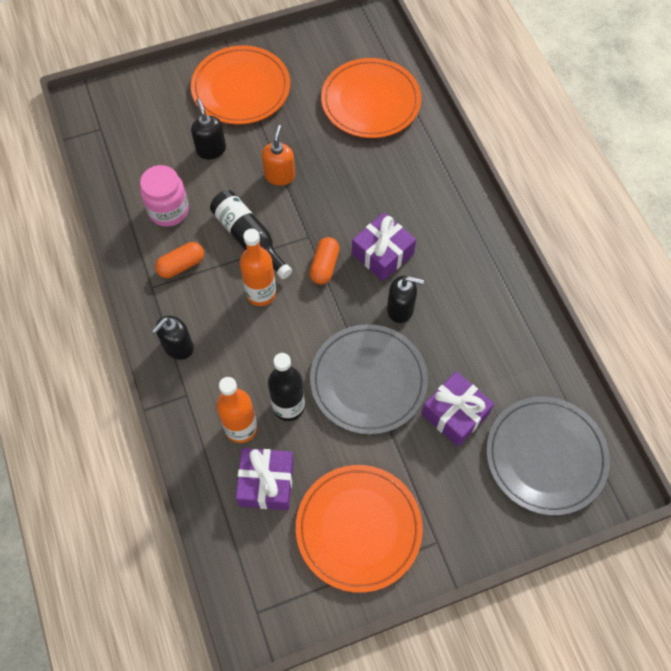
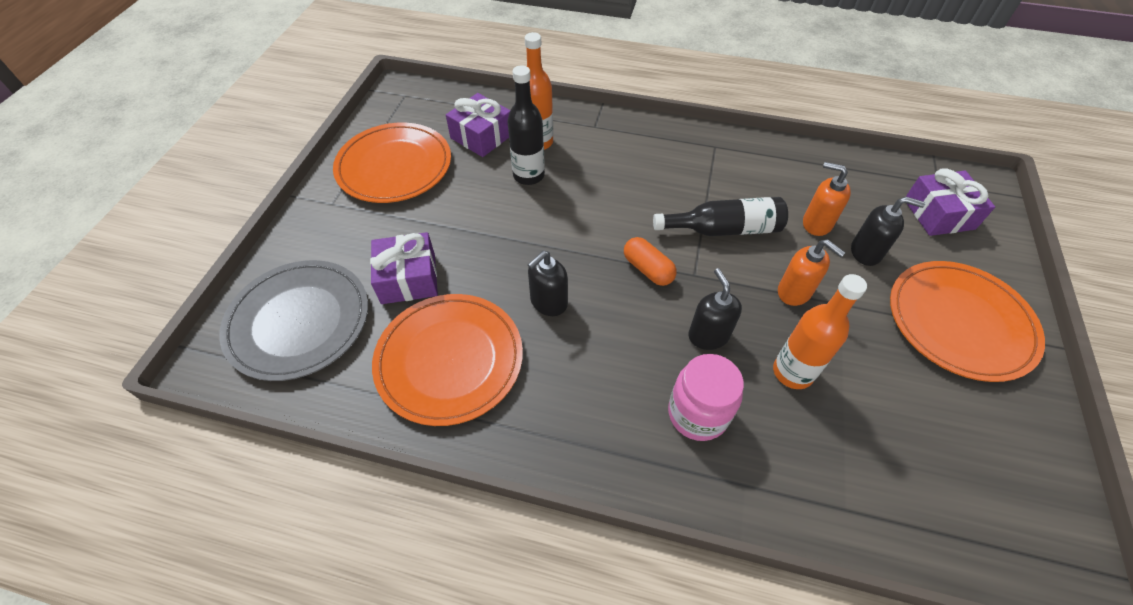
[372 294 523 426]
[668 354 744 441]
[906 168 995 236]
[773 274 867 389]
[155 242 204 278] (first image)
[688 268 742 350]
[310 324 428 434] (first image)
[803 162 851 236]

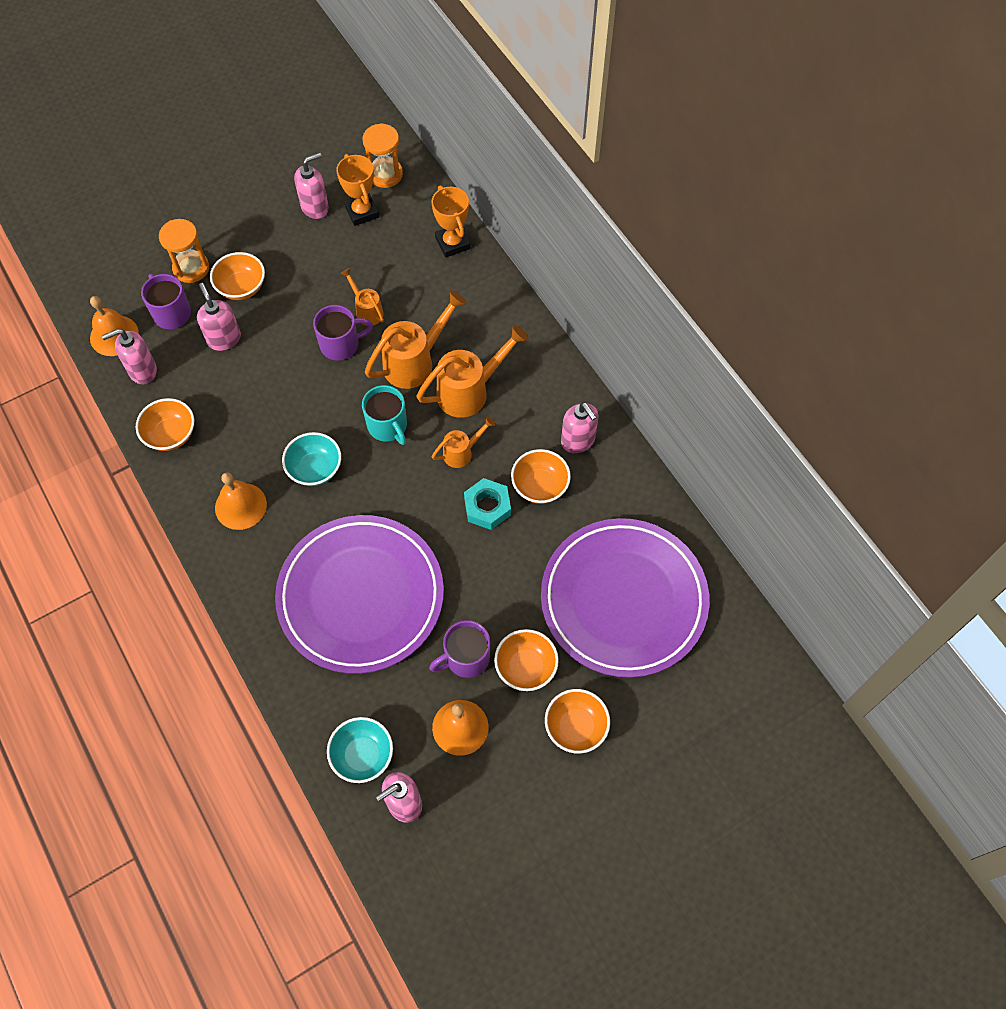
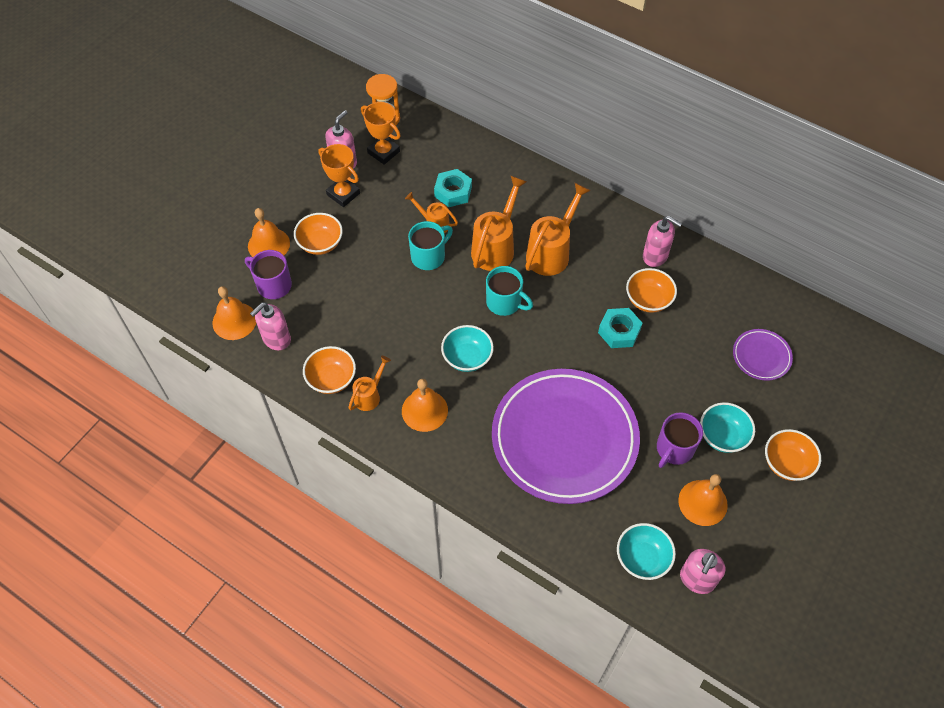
[319 144 360 207]
[248 208 290 257]
[197 283 241 351] (first image)
[408 221 453 270]
[348 356 391 411]
[733 329 793 381]
[700 402 755 453]
[434 169 472 207]

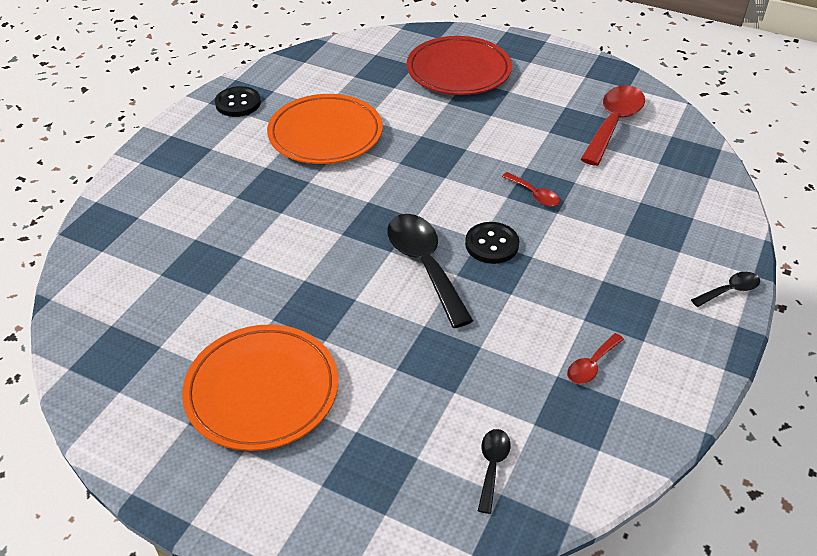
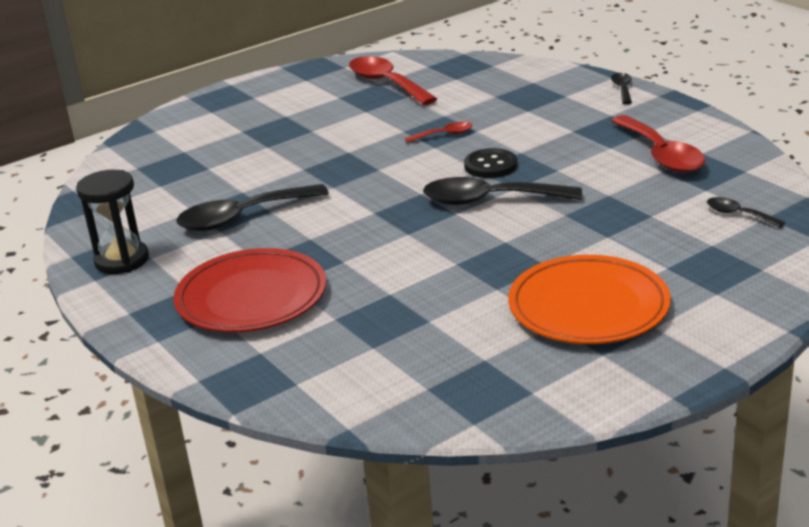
[174 248 326 332]
[76 170 149 274]
[176 184 329 231]
[611 115 706 173]

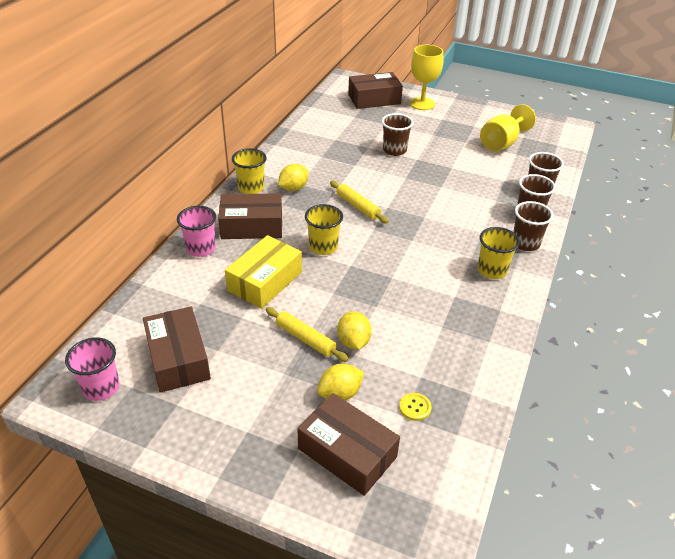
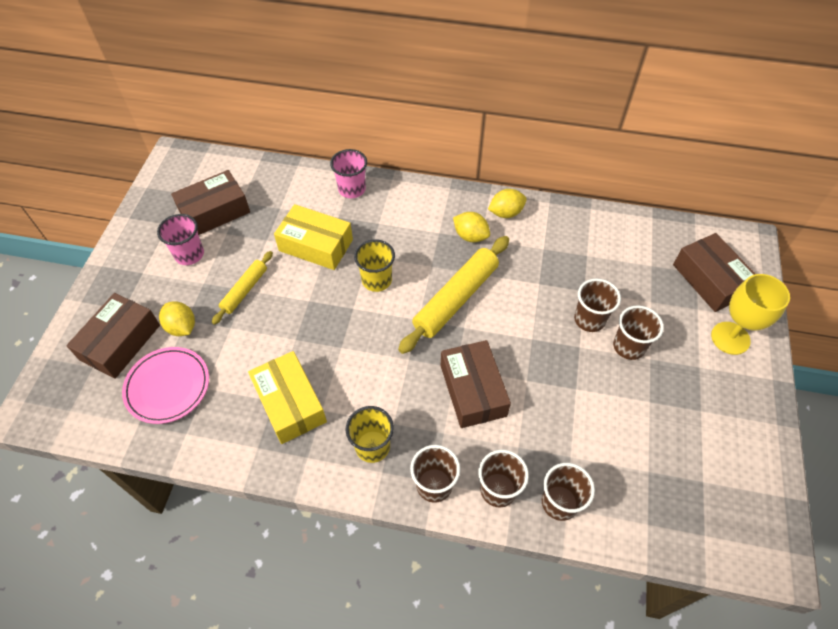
[480 104 536 152] (first image)
[232 148 267 194] (first image)
[398 236 509 354]
[441 340 511 428]
[488 189 527 218]
[157 214 204 265]
[122 347 209 424]
[613 306 664 360]
[248 351 327 444]

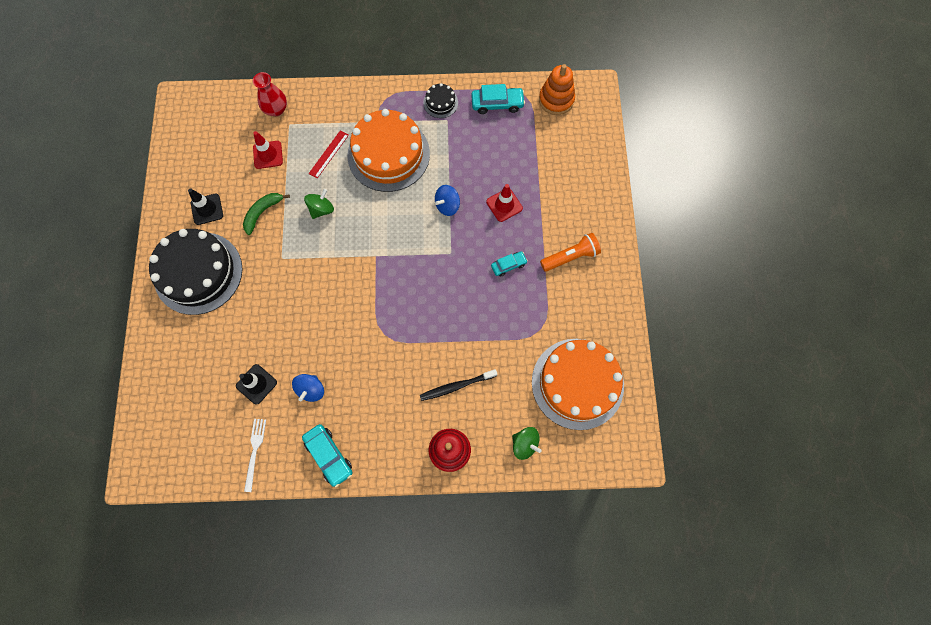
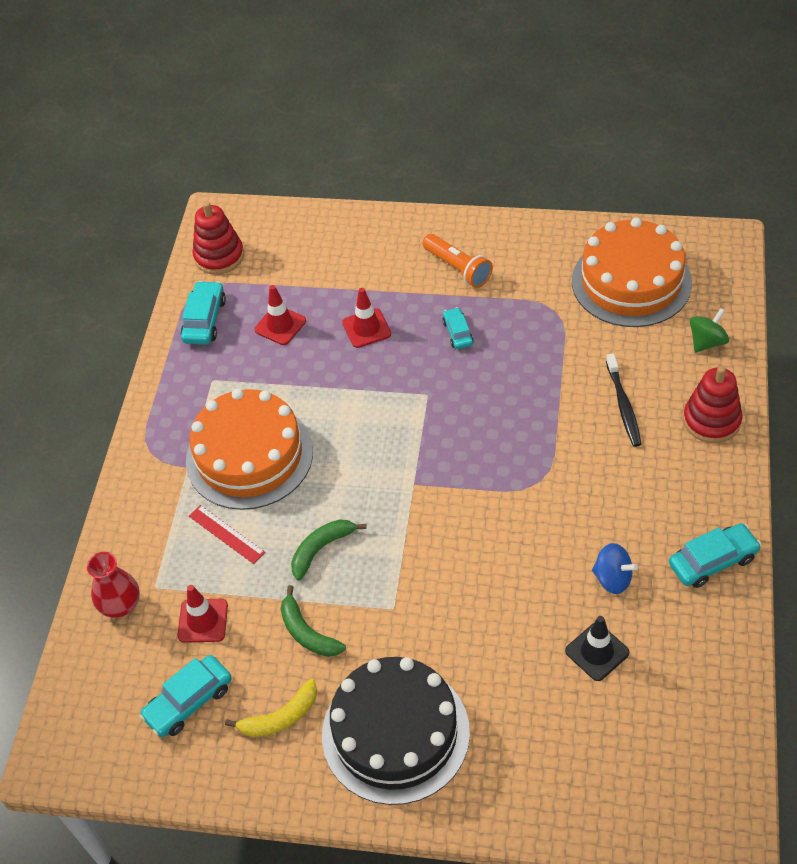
[192 201 244 275]
[423 83 458 118] (first image)
[435 185 460 216] (first image)
[225 679 317 737]
[291 519 367 581]
[423 234 493 288]
[244 419 266 492] (first image)
[254 285 306 345]
[139 655 232 737]

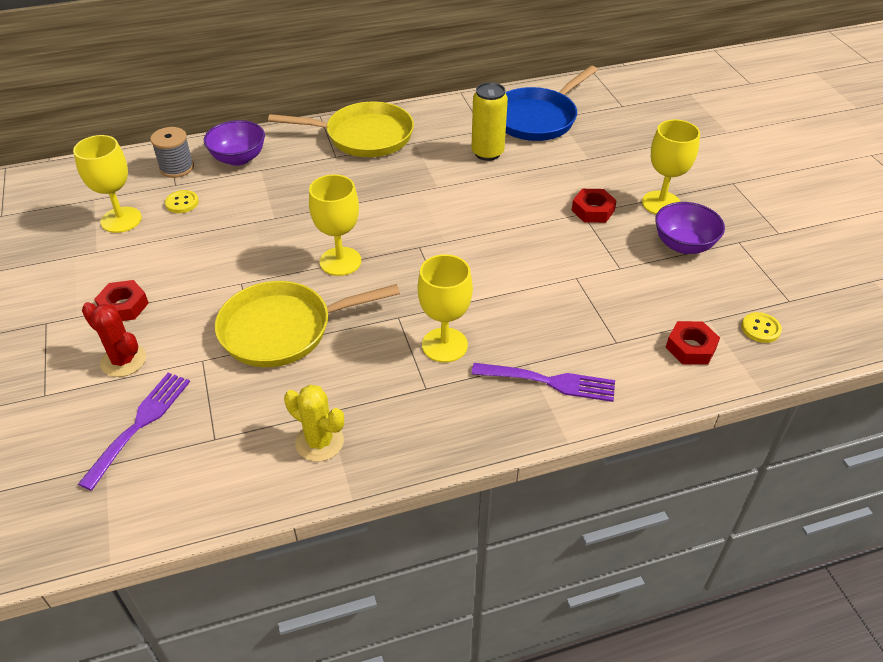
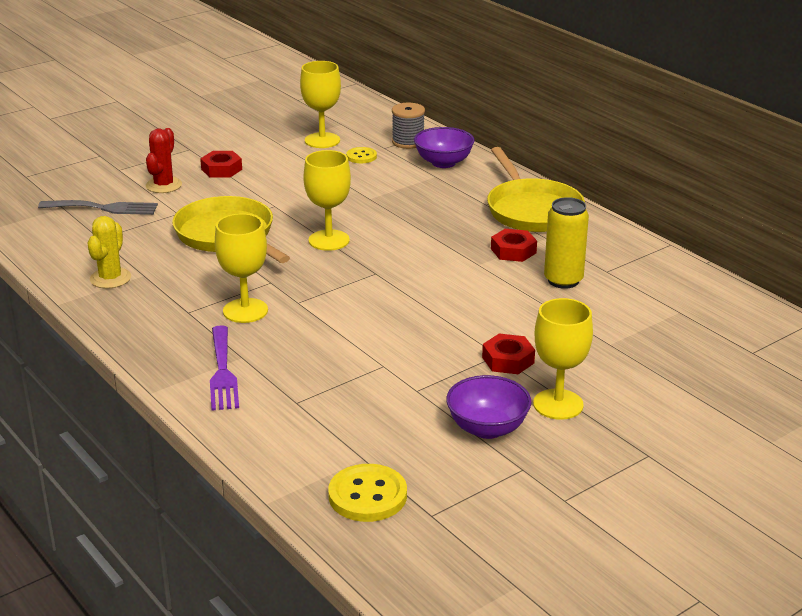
[505 66 597 141] (first image)
[328 464 407 522]
[491 229 537 262]
[38 200 158 215]

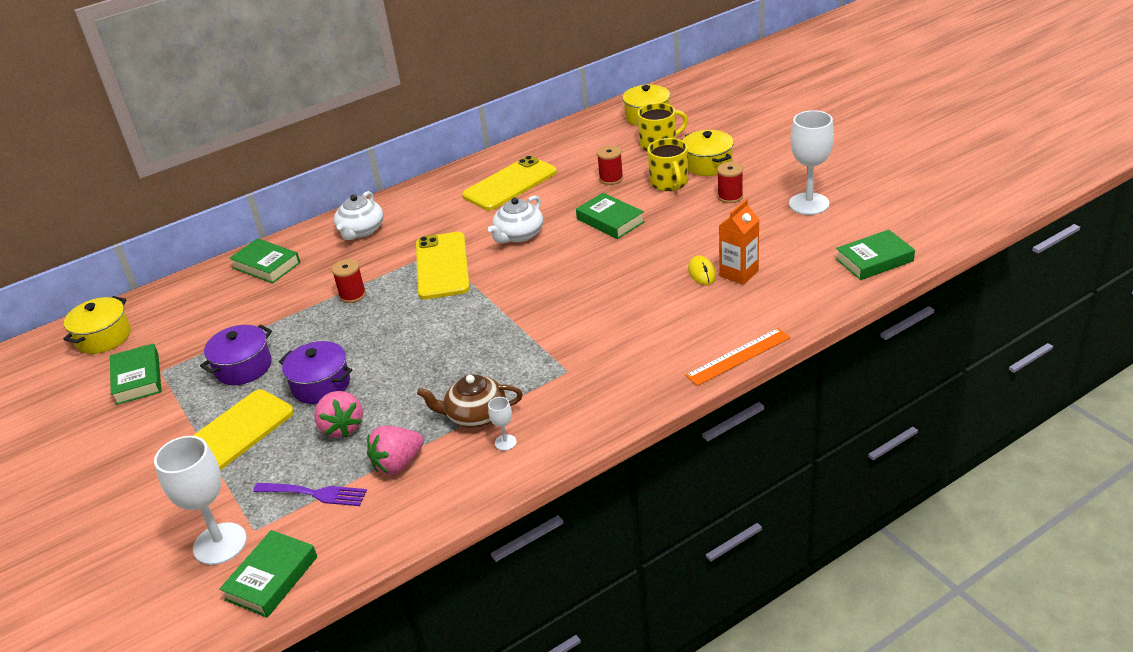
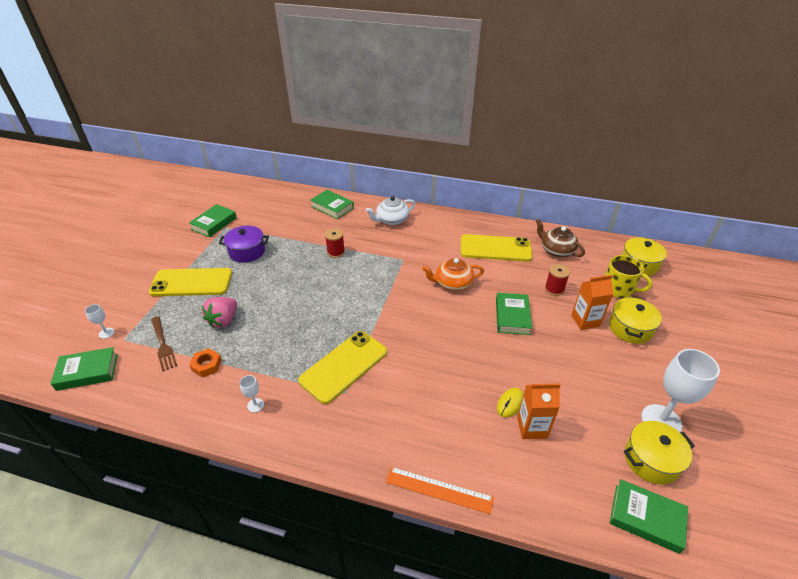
[571 275 613 330]
[717 162 743 203] (first image)
[422 258 484 291]
[298 331 387 404]
[310 190 354 219]
[624 421 695 484]
[279 341 352 404] (first image)
[536 219 585 257]
[189 348 222 377]
[85 304 115 339]
[151 316 177 371]

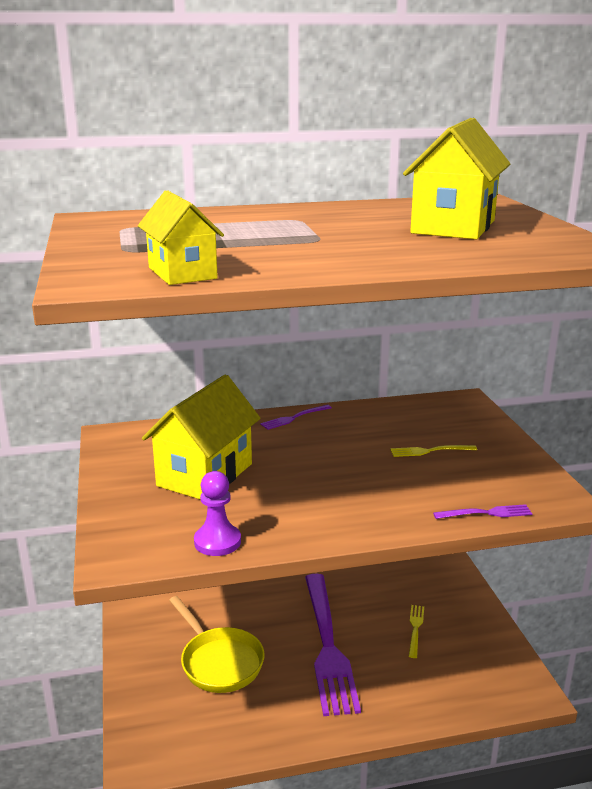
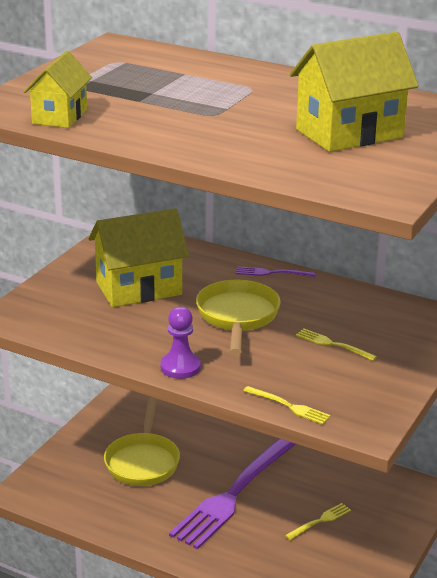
[160 307 201 379]
[243 386 331 425]
[196 280 281 355]

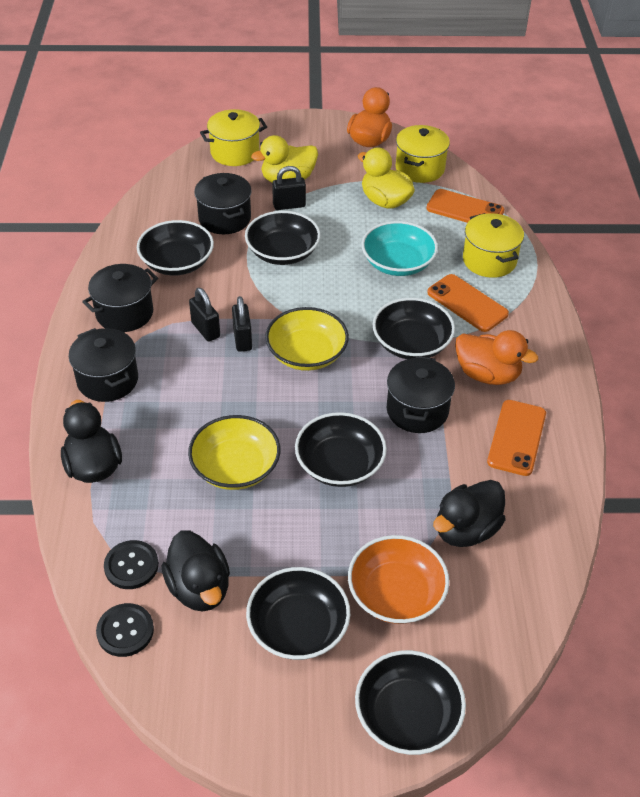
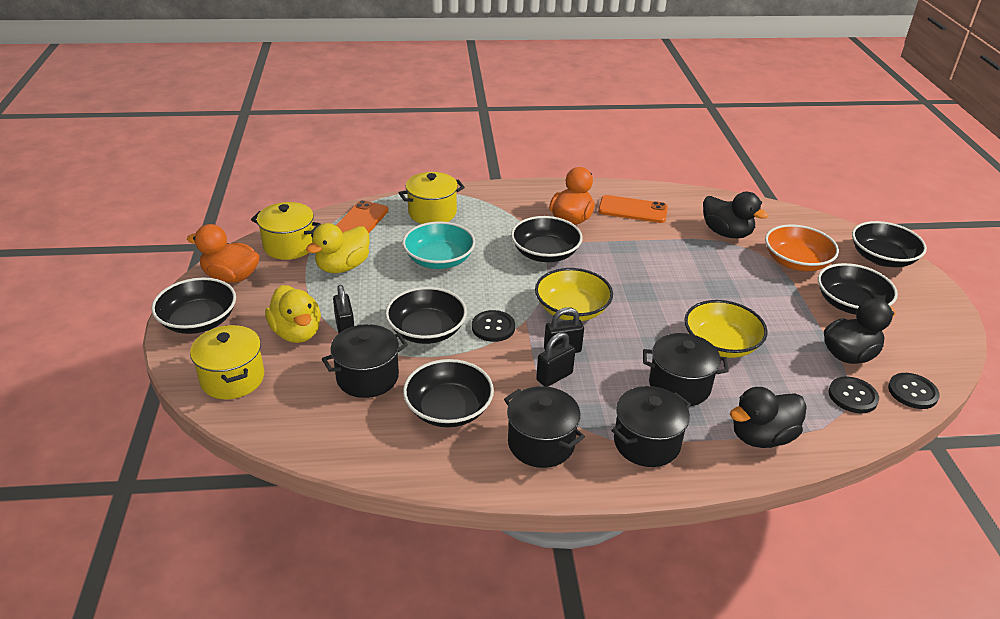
[427 274 509 332] (first image)
[643 333 729 406]
[151 277 236 334]
[472 310 515 342]

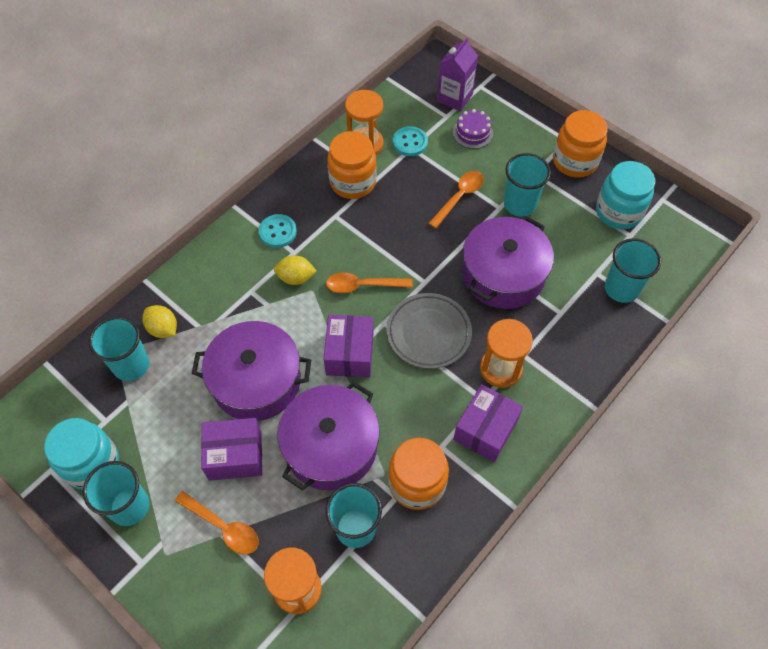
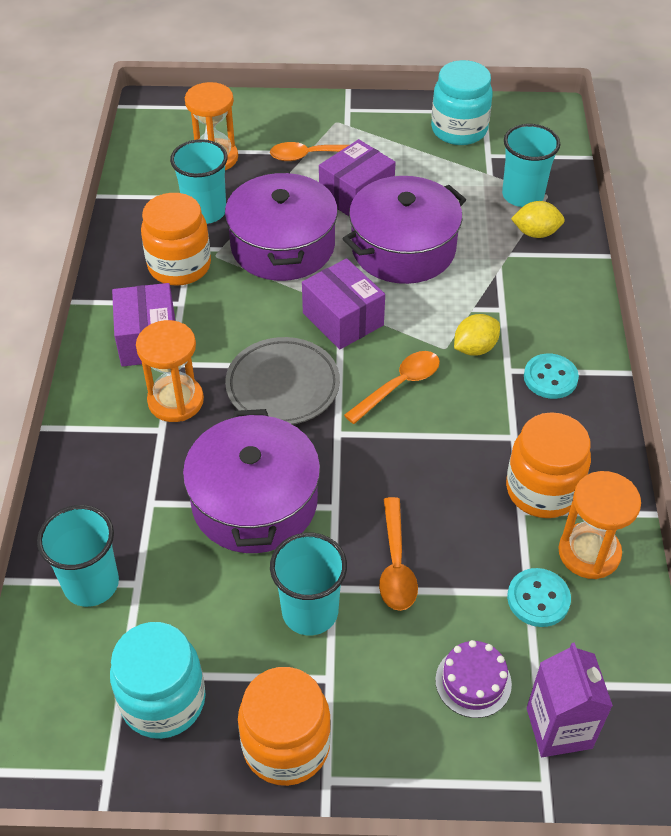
[83 461 150 526] (first image)

